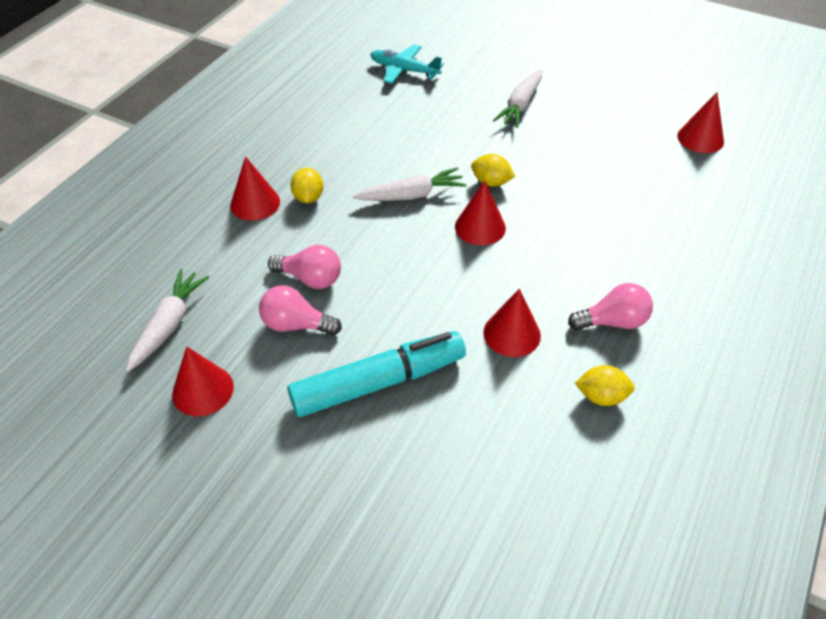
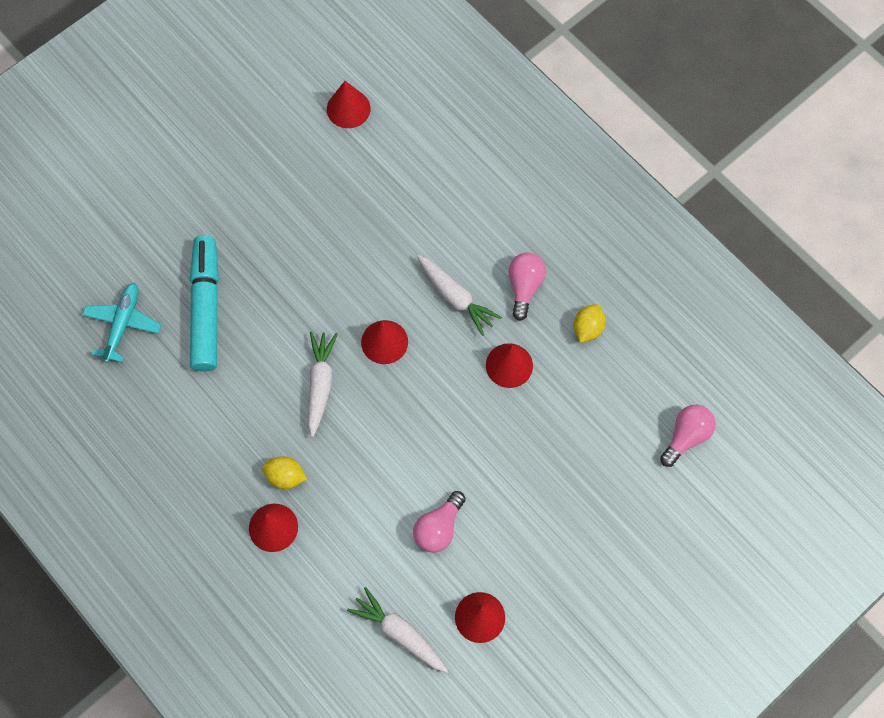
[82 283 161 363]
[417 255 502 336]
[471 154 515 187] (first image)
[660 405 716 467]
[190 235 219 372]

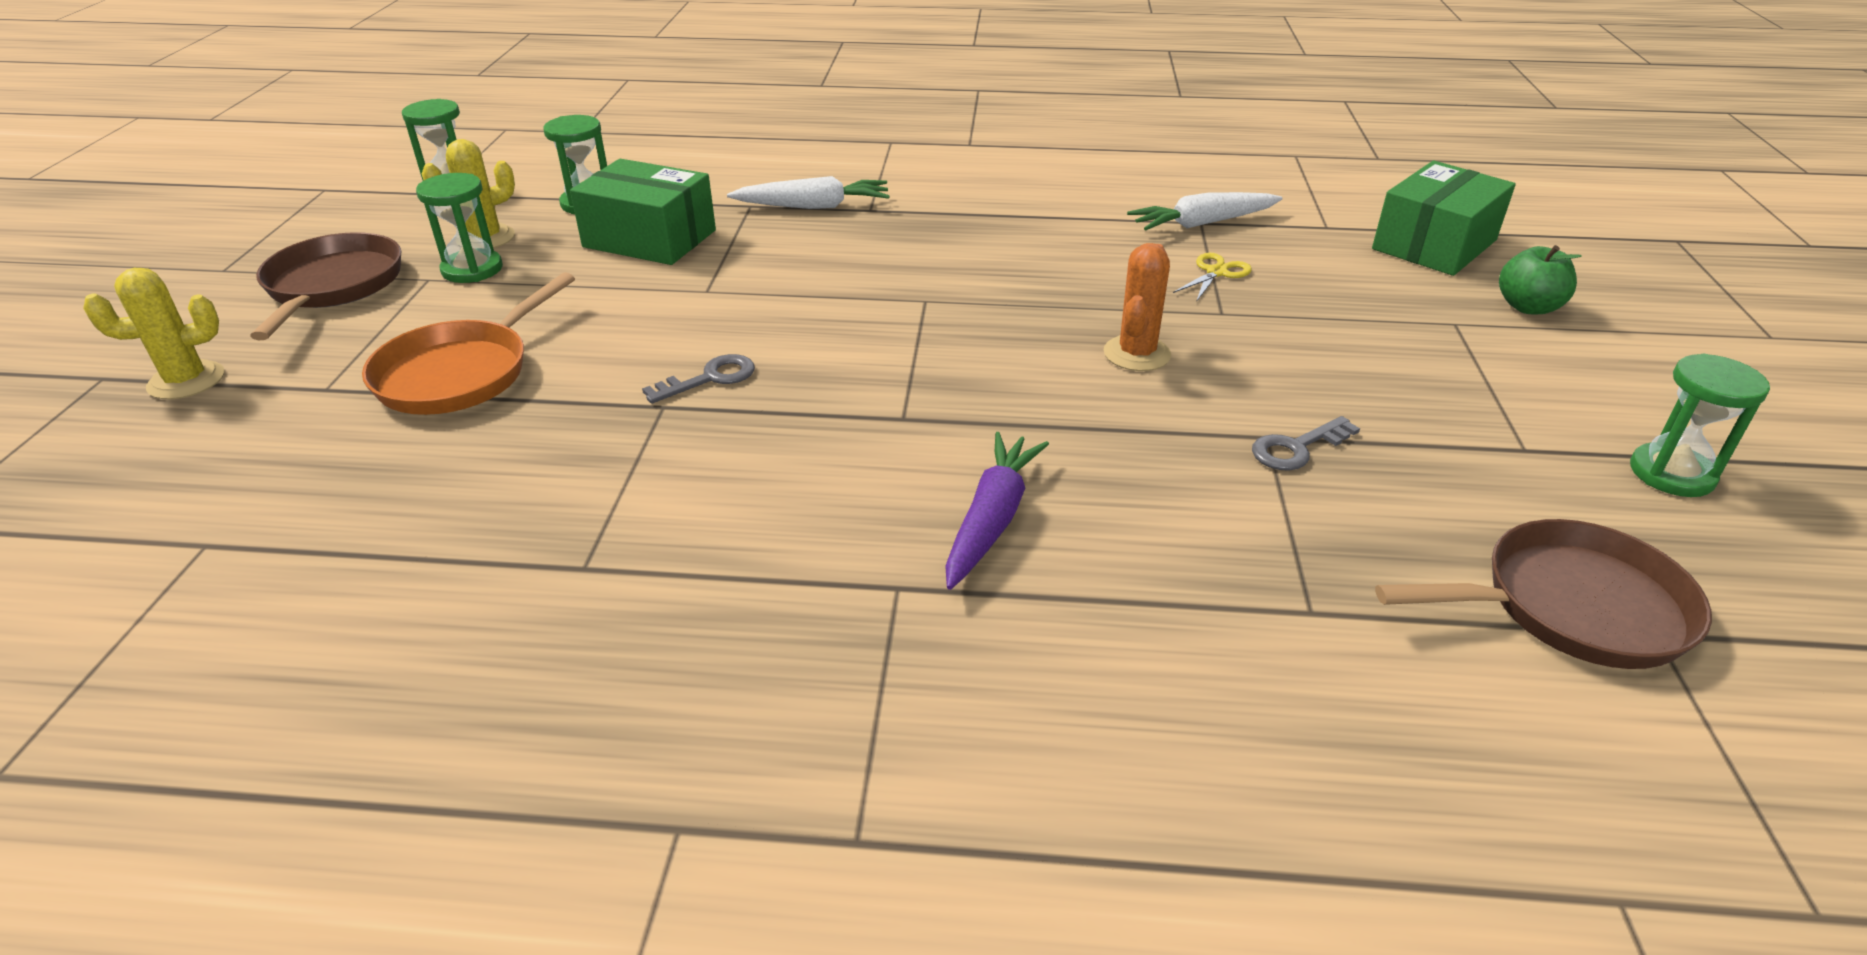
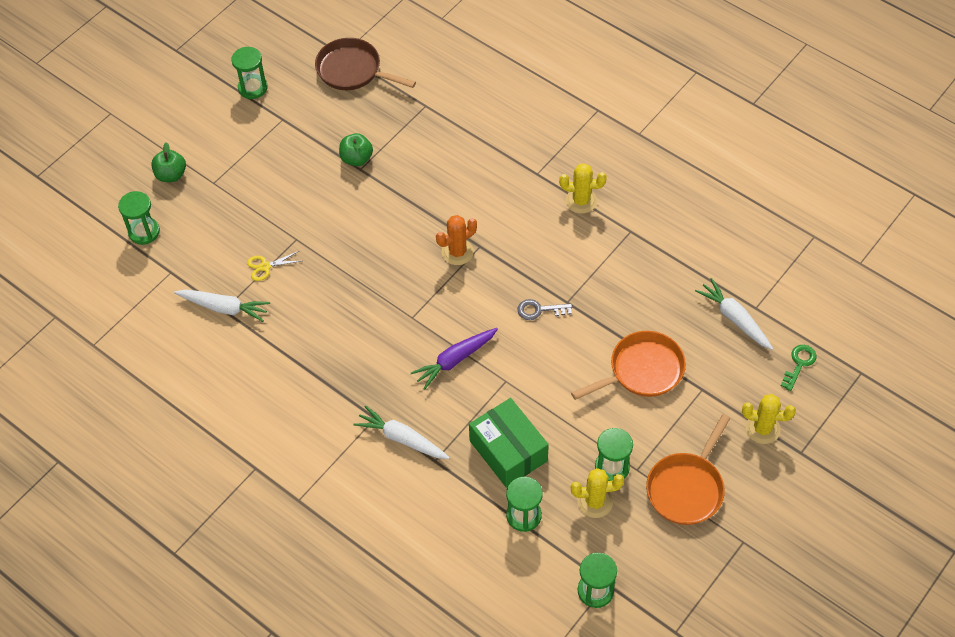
[118 191 160 245]
[646 414 730 525]
[436 215 477 265]
[339 133 373 166]
[411 328 498 390]
[559 163 607 214]
[695 278 773 350]
[781 345 816 391]

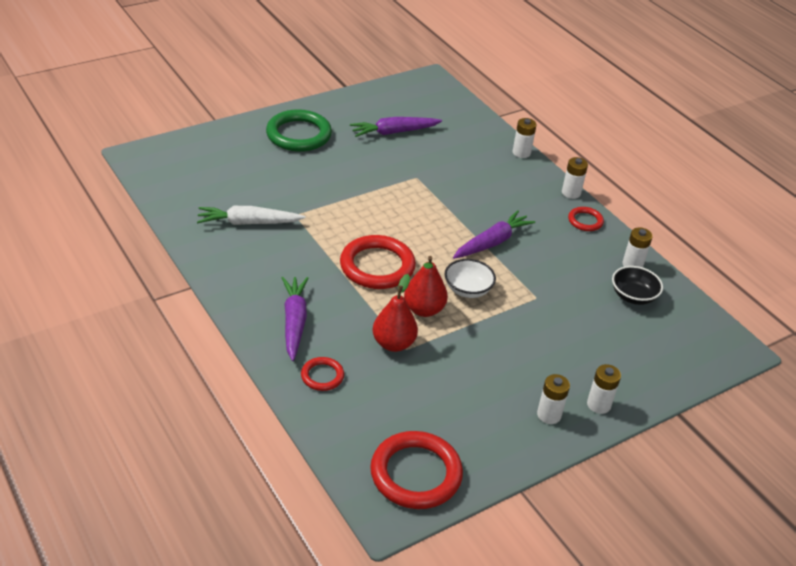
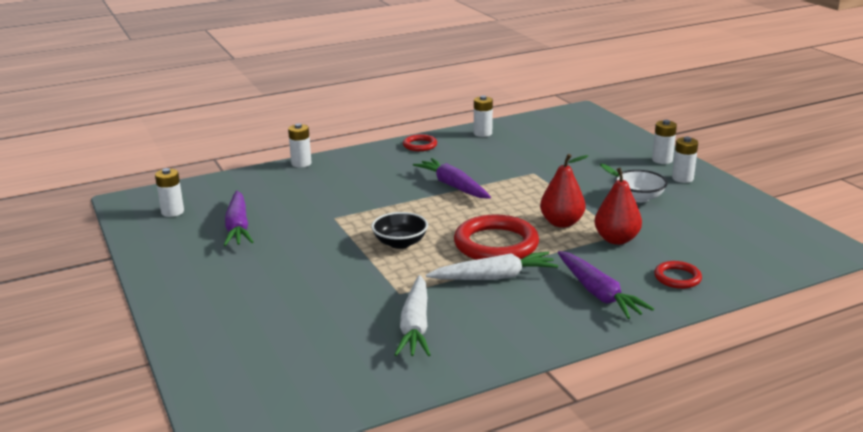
[266 109 332 152] (first image)
[155 168 184 217]
[615 170 668 202]
[371 212 428 249]
[558 251 654 319]
[370 431 463 509] (first image)
[426 252 558 280]

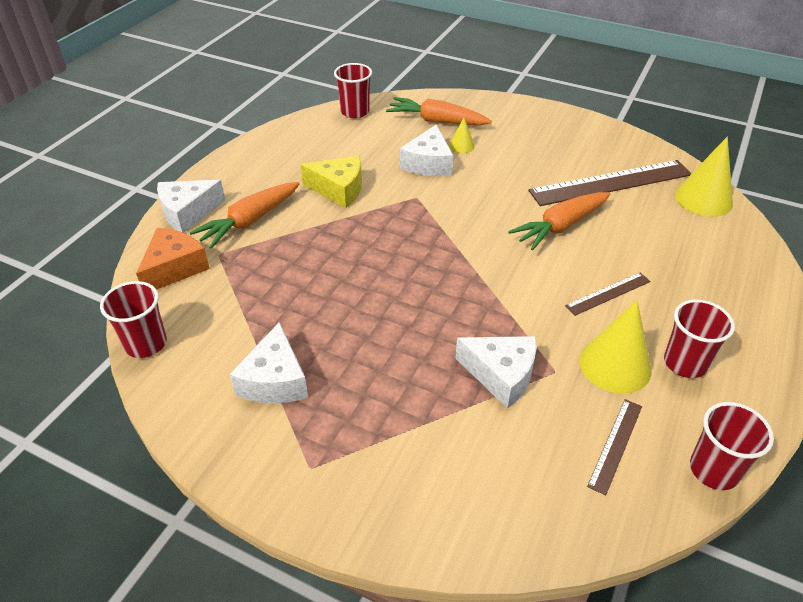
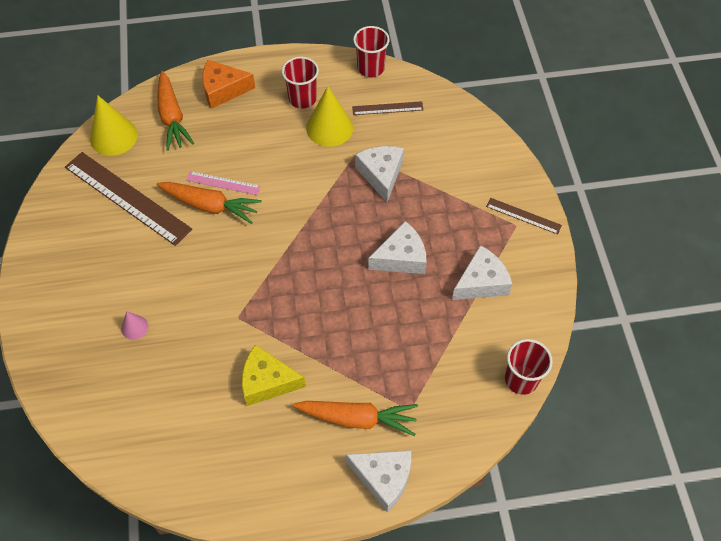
[334 63 372 118] (first image)
[157 71 194 151]
[121 311 148 340]
[368 221 427 274]
[242 344 306 406]
[202 60 255 109]
[486 198 562 235]
[186 171 261 195]

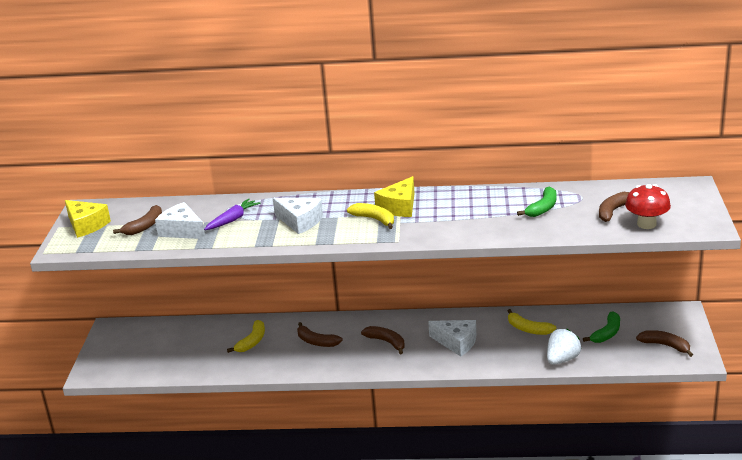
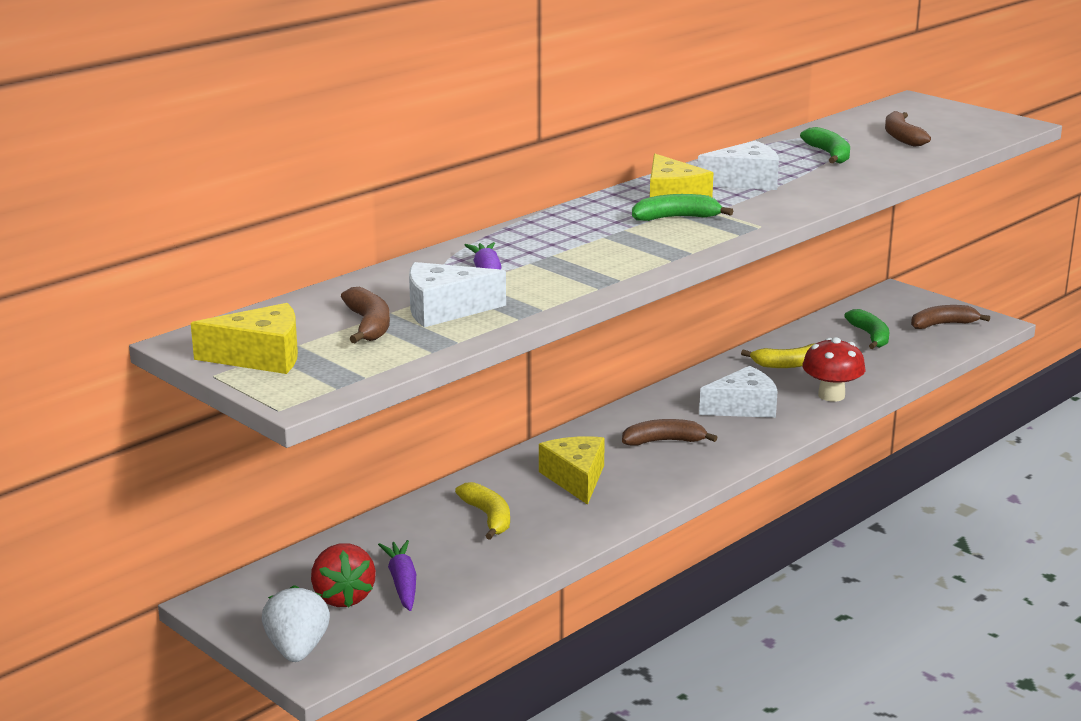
[802 337 865 402]
[698 141 779 190]
[632 194 733 221]
[539 436 605 505]
[262 585 330 662]
[378 540 416 611]
[311 543 376 607]

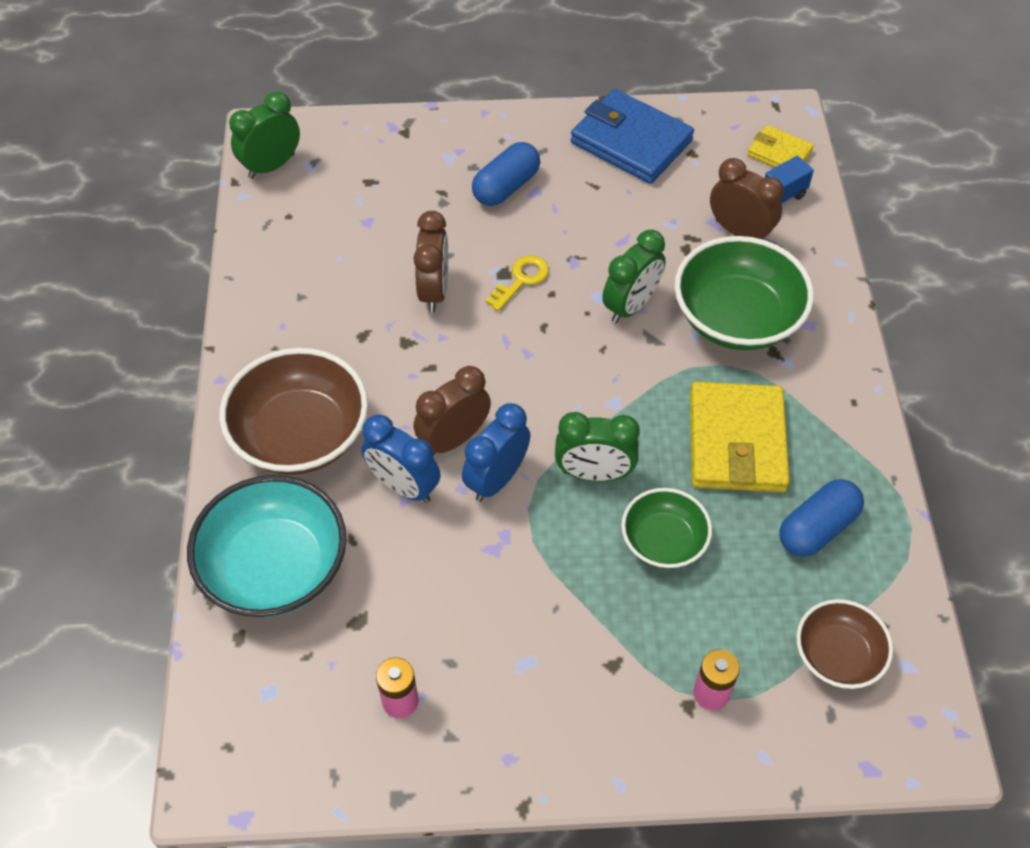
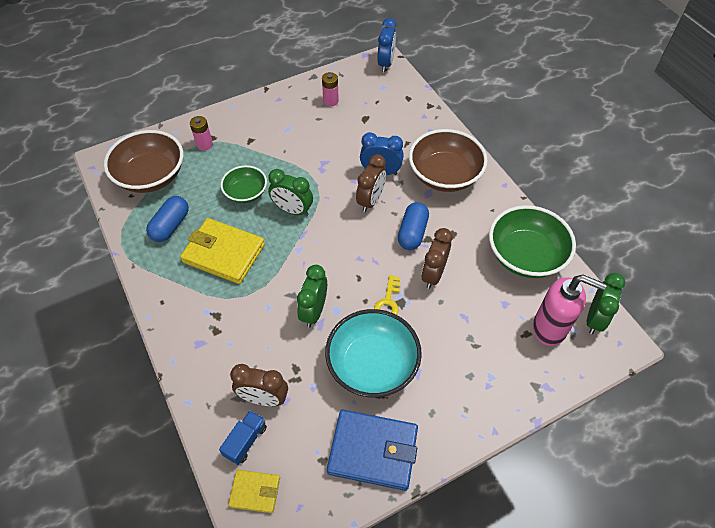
[398 202 429 250]
[421 228 453 289]
[489 205 576 278]
[180 218 265 284]
[377 18 397 72]
[268 169 313 216]
[325 309 422 398]
[104 130 183 193]
[533 275 607 346]

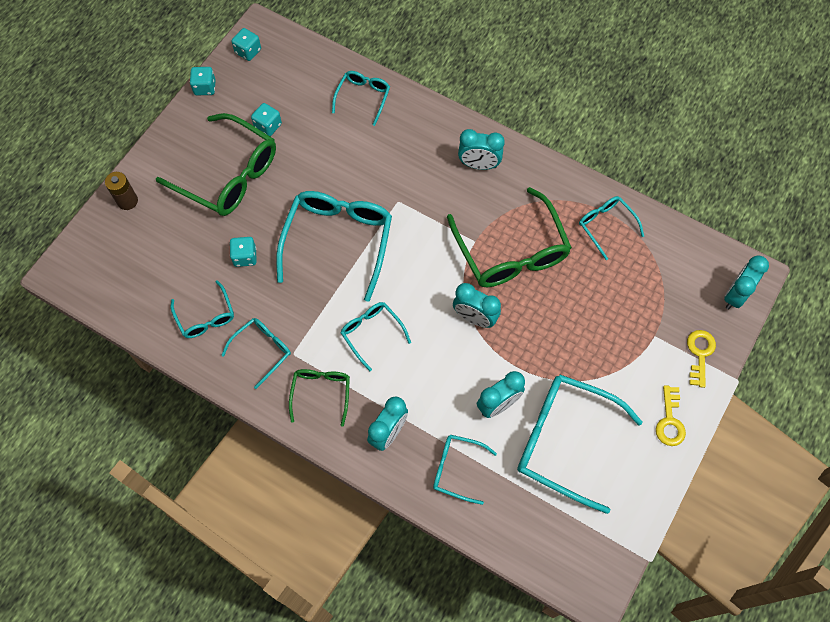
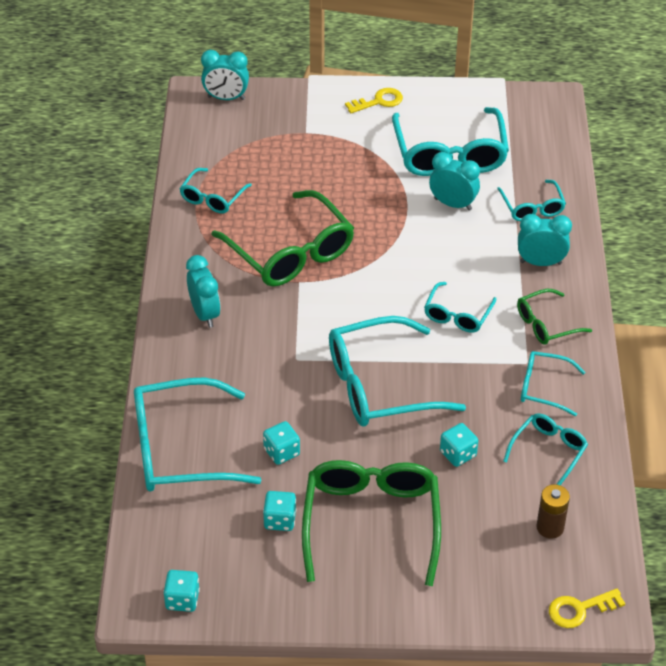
[263 421 300 465]
[134 377 261 492]
[537 484 570 539]
[211 190 354 286]
[453 283 501 328] (first image)
[549 589 625 628]

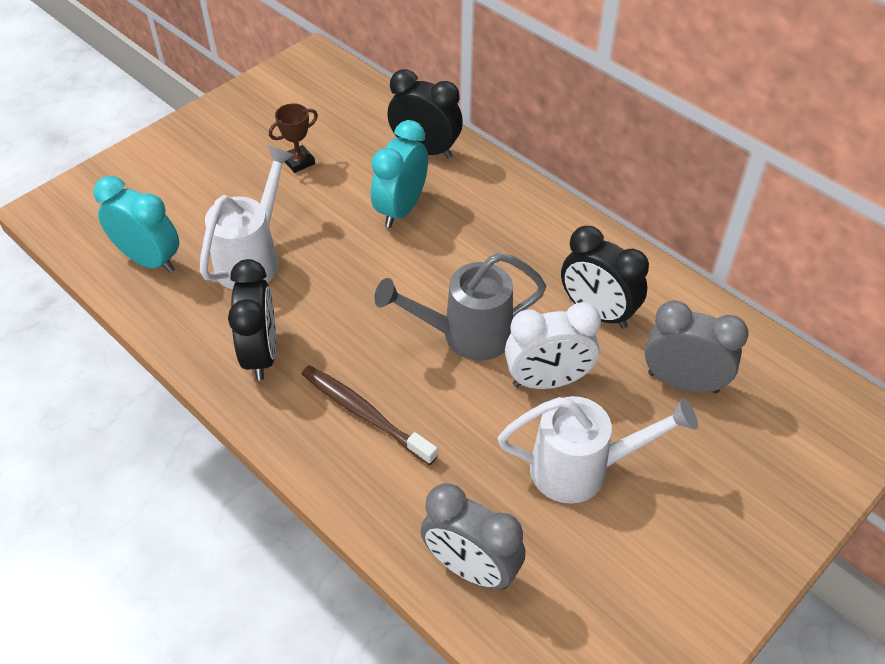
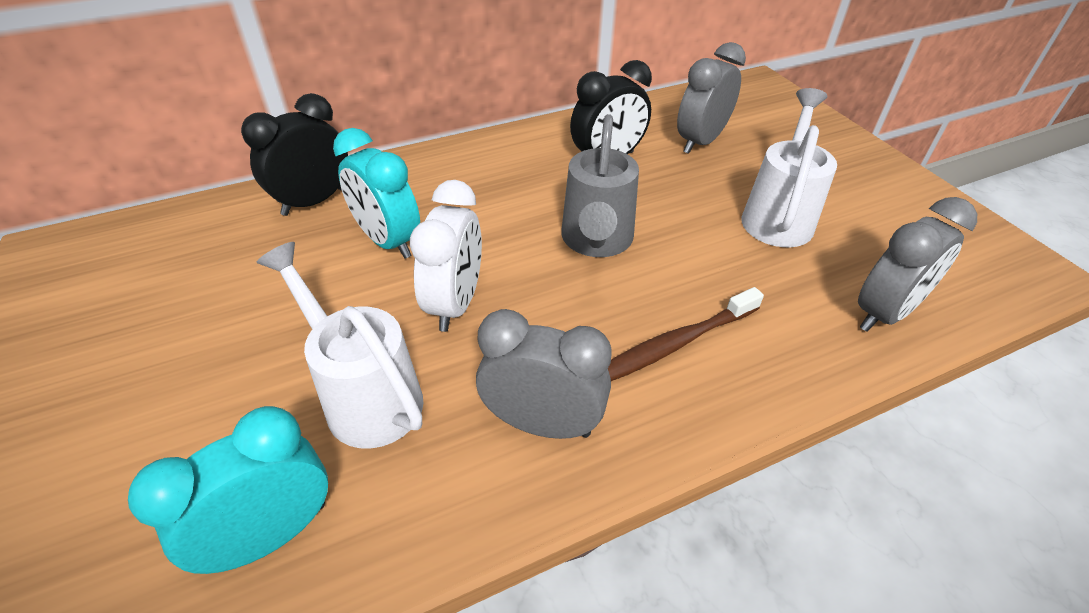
[269 103 318 173] (first image)
[476 309 612 439]
[410 180 482 332]

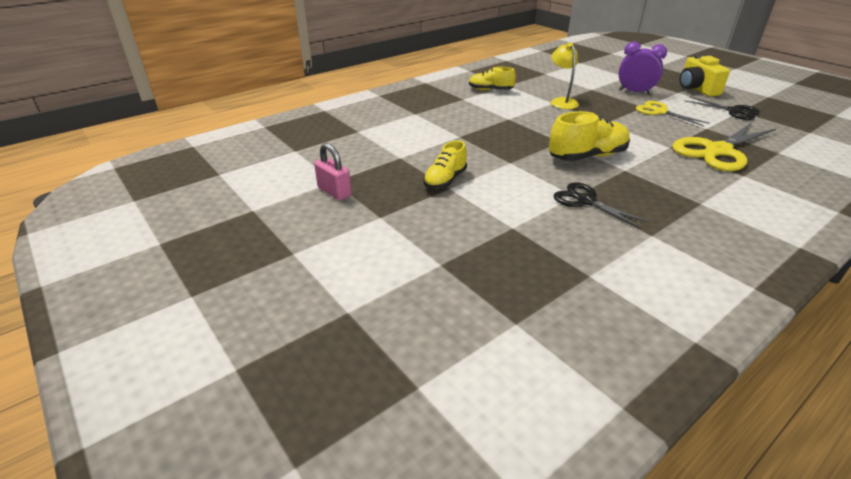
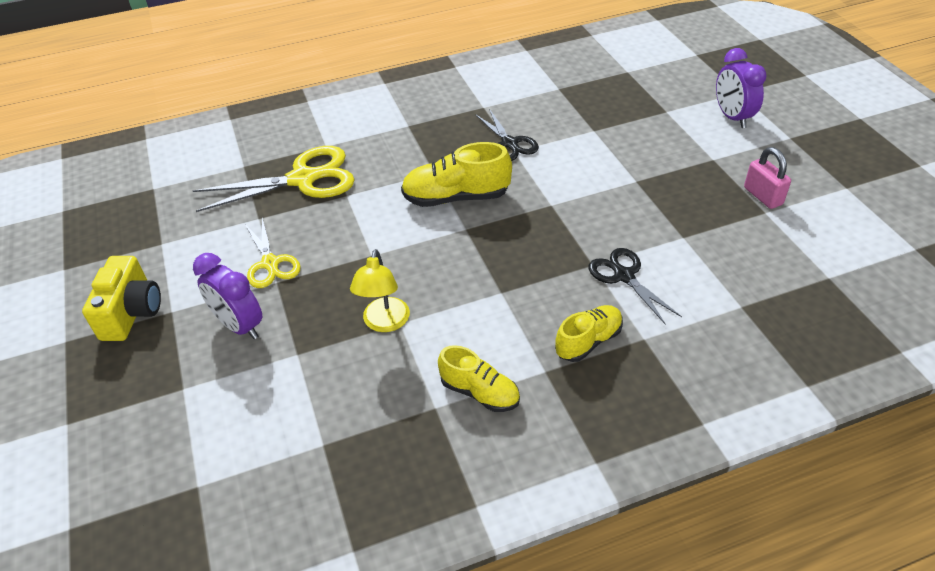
[588 248 682 325]
[555 305 623 362]
[716 48 767 128]

